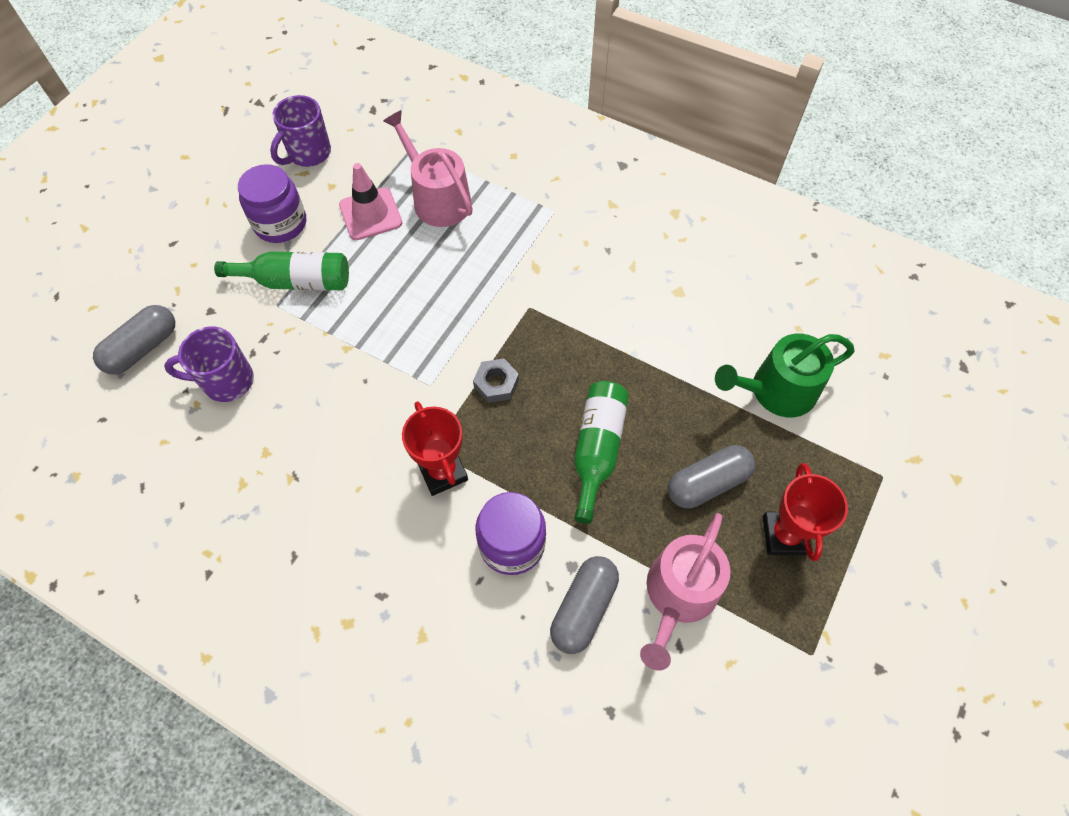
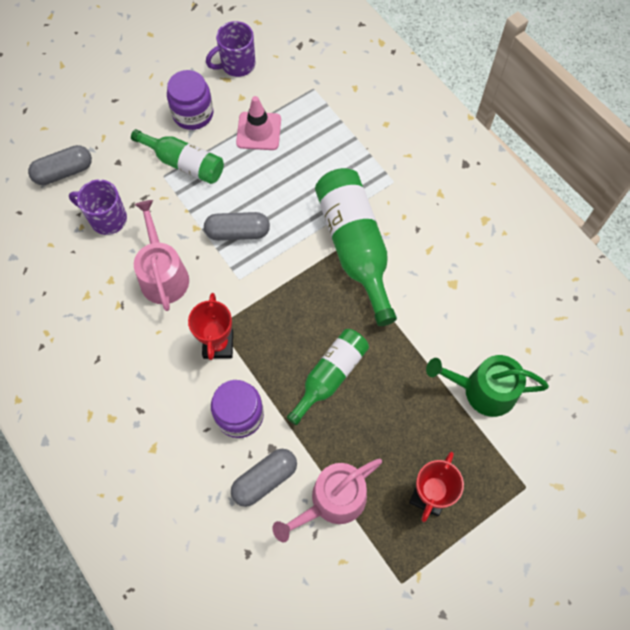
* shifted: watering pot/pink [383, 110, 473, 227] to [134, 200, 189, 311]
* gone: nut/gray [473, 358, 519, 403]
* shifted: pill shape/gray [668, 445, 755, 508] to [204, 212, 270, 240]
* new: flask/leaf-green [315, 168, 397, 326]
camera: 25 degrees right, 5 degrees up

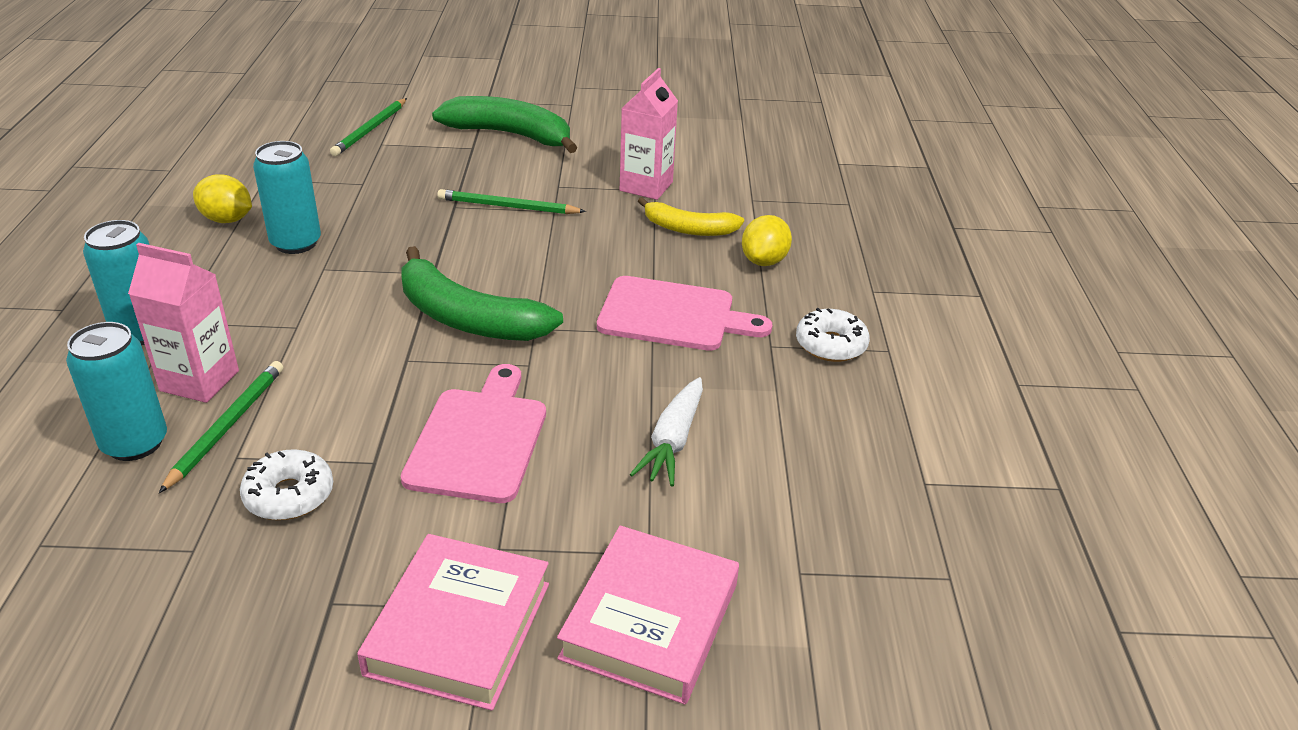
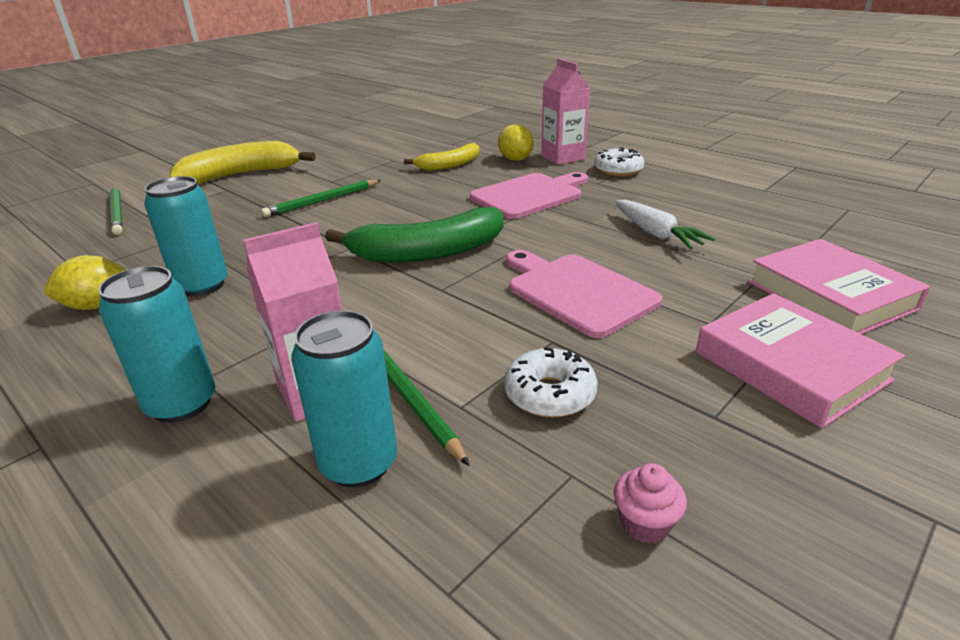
* shifted: carton/pink [620, 68, 678, 200] to [541, 58, 590, 165]
* repainted: banana/leaf-green [432, 96, 578, 153] to banana/yellow [169, 141, 316, 184]
* new: cupcake/pink [614, 463, 687, 543]
camera: 45 degrees left, 5 degrees down

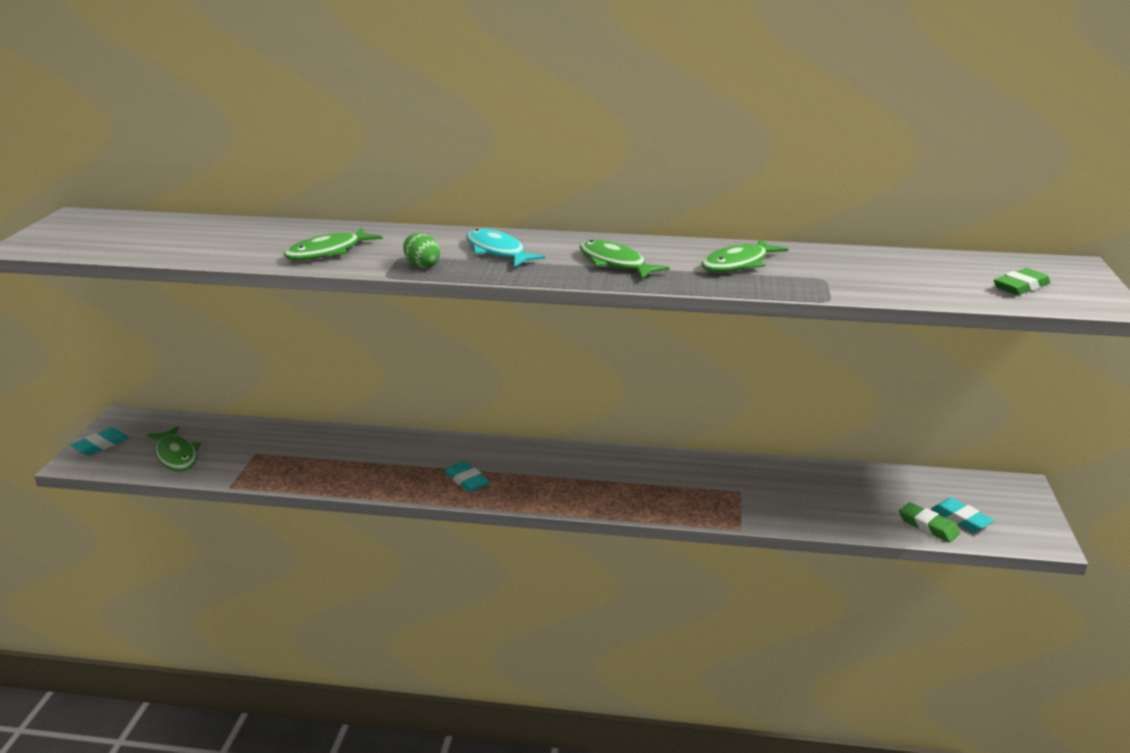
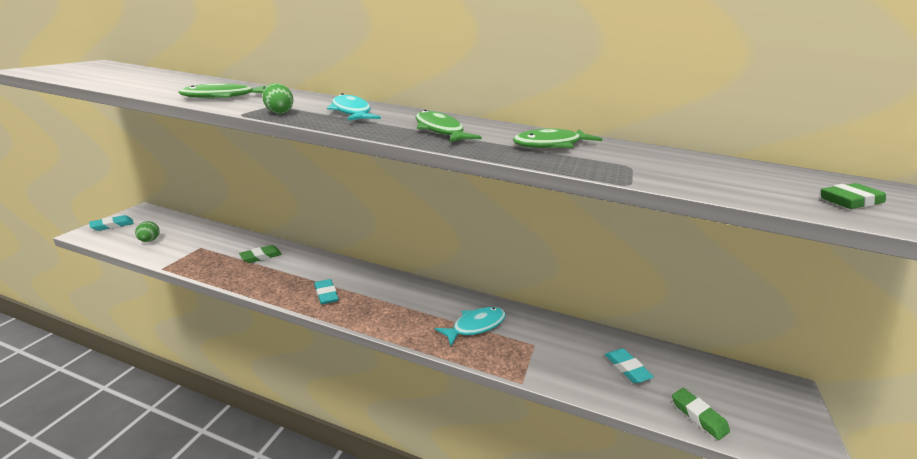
* swapped: fish/leaf-green [147, 426, 201, 472] to egg shape/leaf-green [135, 221, 160, 242]
* shifted: eraser/turquoise [931, 498, 994, 532] to [605, 348, 654, 383]
* new: eraser/leaf-green [239, 245, 282, 263]
* new: fish/turquoise [435, 307, 506, 346]
camera: 10 degrees right, 0 degrees up

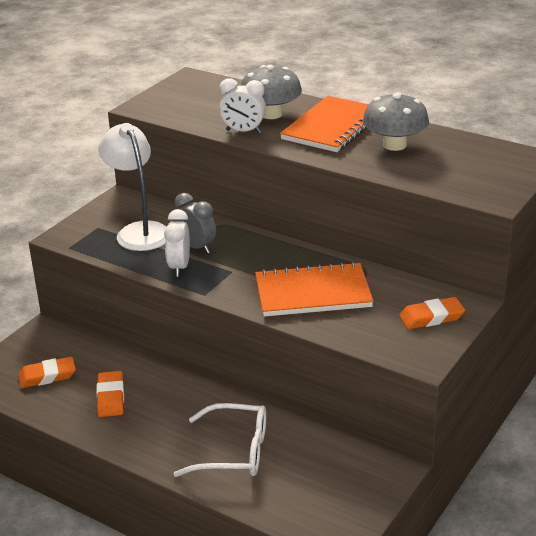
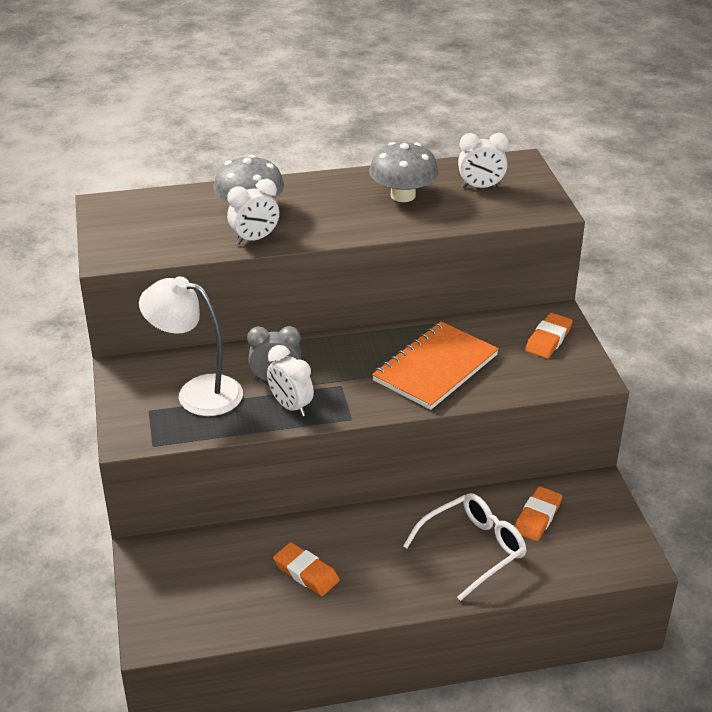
* gone: exercise book/bright orange [280, 96, 369, 152]
* shifted: eraser/bright orange [18, 357, 76, 388] to [514, 486, 562, 541]
* new: clock/white [458, 133, 509, 188]
camera: 45 degrees left, 5 degrees up

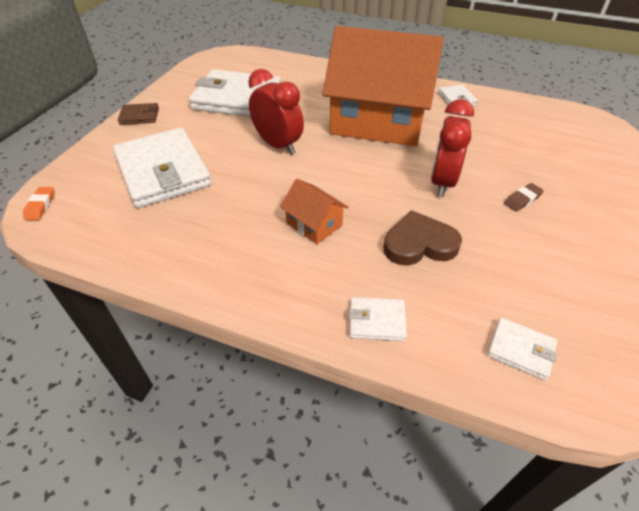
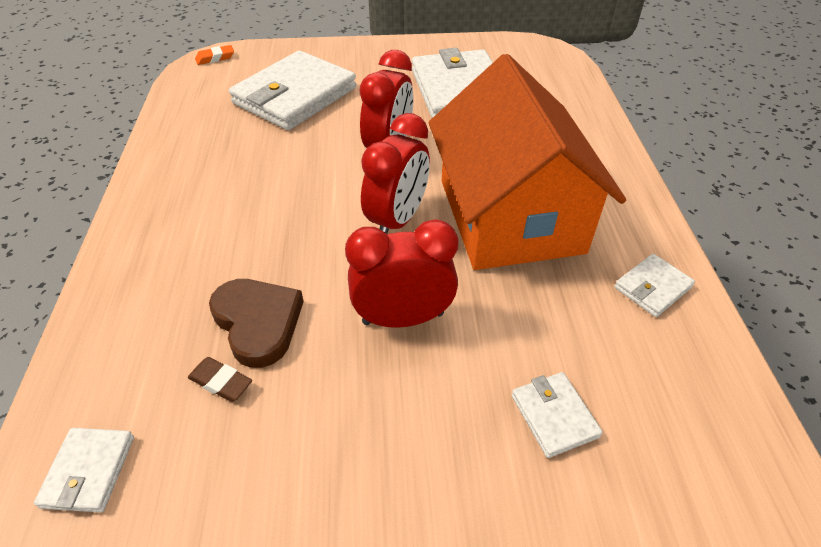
* gone: card wallet/dark brown [118, 103, 159, 125]
* gone: toy house/bright orange [280, 179, 348, 244]
* shifted: eraser/dark brown [504, 183, 544, 212] to [188, 357, 252, 402]
* shifted: card wallet/white [349, 297, 407, 341] to [512, 372, 603, 458]
* new: clock/red [361, 113, 430, 233]
camera: 65 degrees right, 0 degrees up

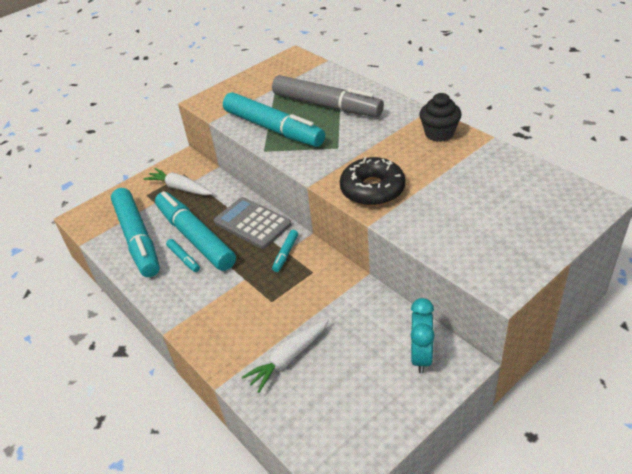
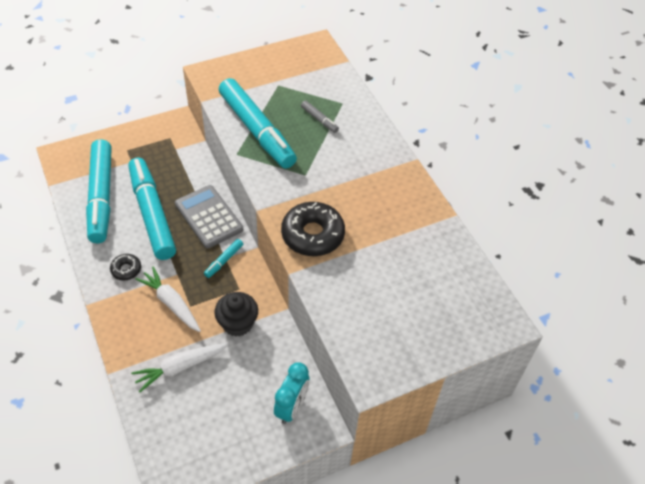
* scaled: marker/gray [272, 75, 384, 117] = [301, 100, 339, 133] x0.40
* shifted: cupcake/ebony [419, 93, 462, 142] to [214, 292, 258, 337]
* shifted: carrot/white [144, 168, 213, 195] to [136, 267, 201, 332]
* gone: marker/turquoise [166, 239, 200, 272]
* new: glazed donut/ebony [110, 254, 141, 280]
camera: 10 degrees right, 10 degrees up

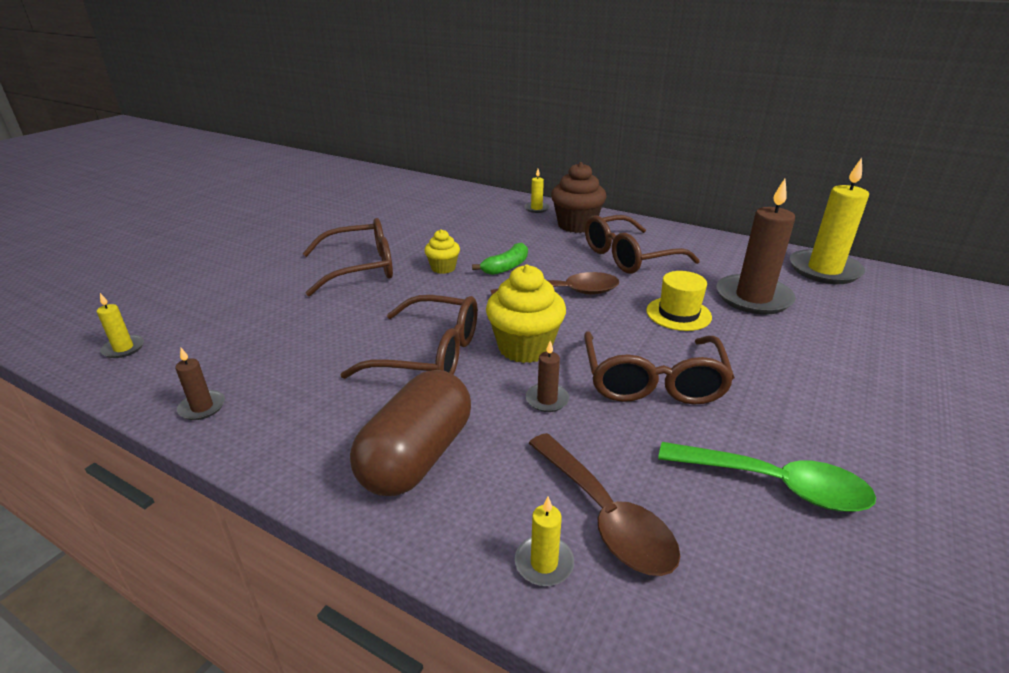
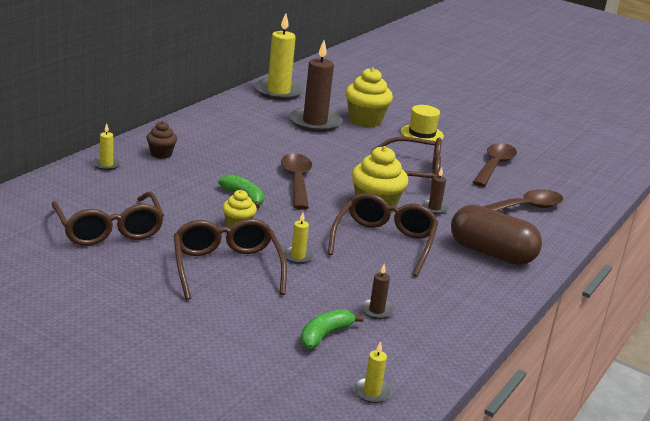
* scaled: cupcake/dark brown [551, 162, 607, 233] = [146, 121, 177, 159] x0.57
* shifted: glasses/dark brown [585, 215, 700, 274] to [51, 192, 164, 246]
* shifted: tall hat/yellow [646, 271, 712, 331] to [401, 105, 444, 141]
* shifted: pillar candle/dark brown [175, 348, 225, 420] to [360, 264, 394, 319]
* repainted: teaspoon/leaf-green [658, 442, 876, 512] to teaspoon/dark brown [472, 143, 517, 187]
* shifted: pillar candle/yellow [515, 496, 574, 586] to [283, 212, 314, 264]
* new: cupcake/yellow [345, 67, 393, 127]
* new: banana/leaf-green [300, 309, 364, 349]
camera: 90 degrees left, 5 degrees down

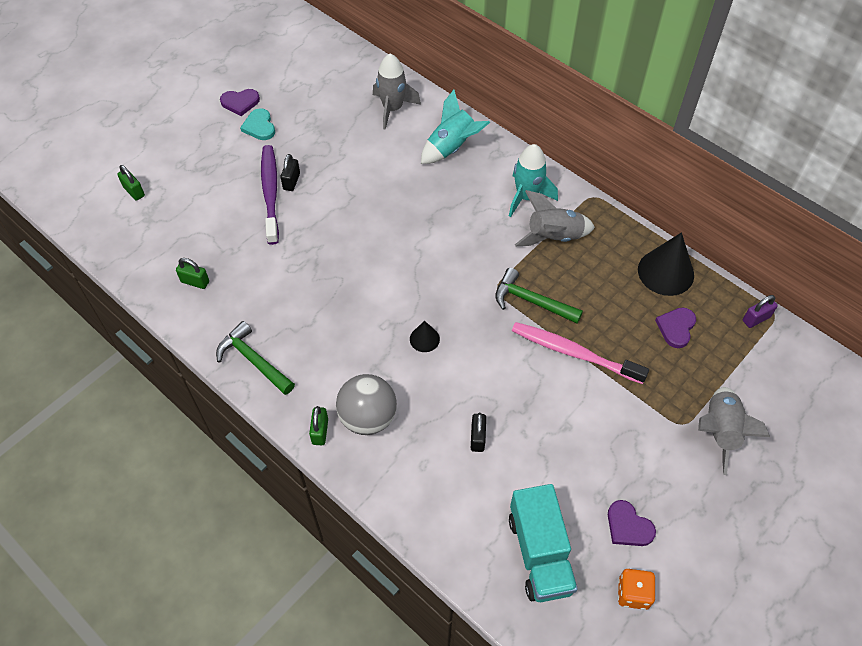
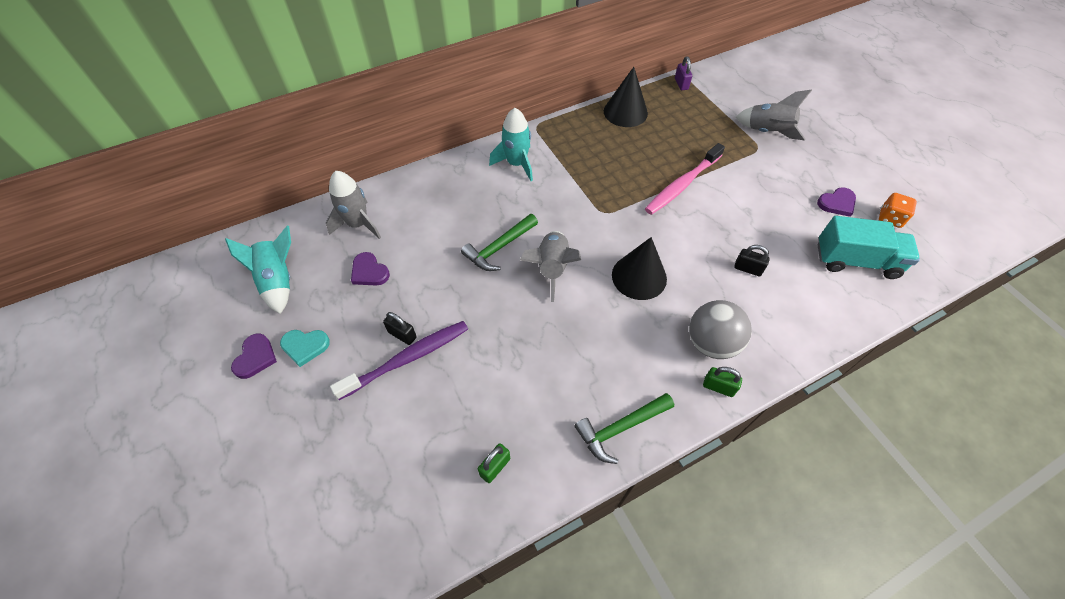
* shifted: rocket/turquoise [421, 90, 490, 164] to [225, 226, 291, 314]
* rotated: toothbrush/violet [261, 145, 279, 245] = [330, 321, 468, 400] 135 degrees clockwise
* gone: padlock/leaf-green [117, 165, 145, 201]
* shifted: rocket/gray [515, 190, 595, 246] to [520, 231, 581, 302]
* shifted: carpenter's hammer/leaf-green [495, 268, 583, 324] to [461, 214, 538, 271]
* shifted: heart/violet [655, 307, 696, 348] to [351, 252, 390, 286]
* scaled: cone shape/ebony [410, 321, 440, 352] = [612, 237, 667, 300] x1.94
camera: 70 degrees left, 0 degrees up

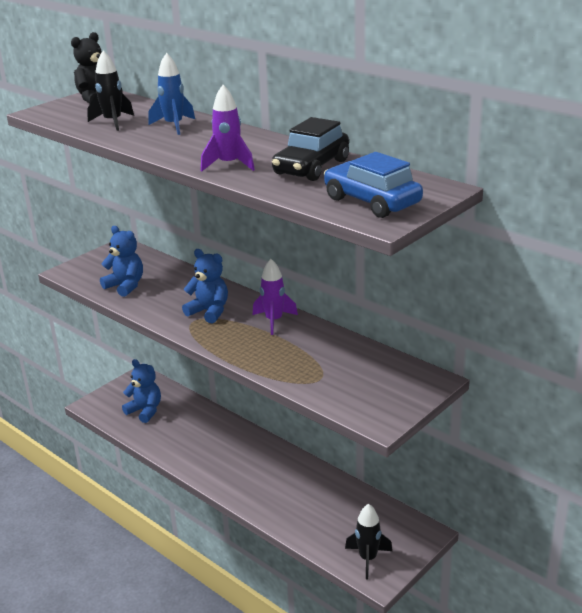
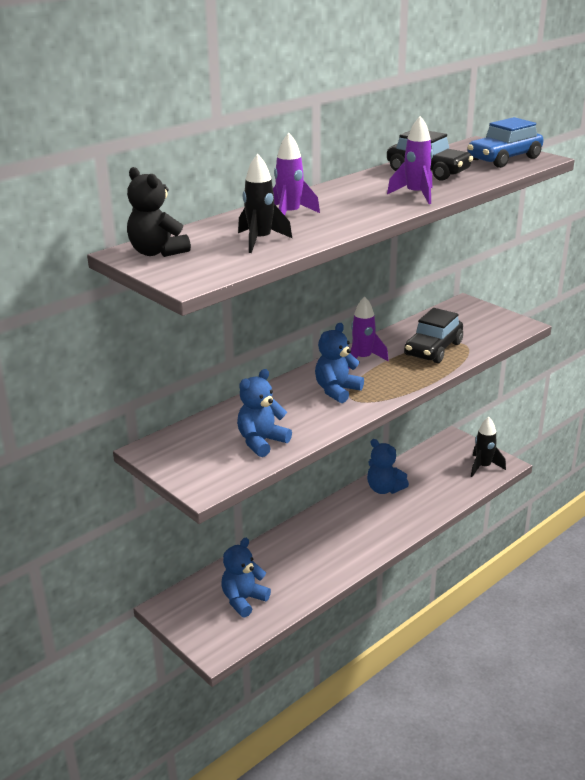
* repainted: rocket/cobalt [148, 53, 195, 135] to rocket/violet [273, 133, 320, 215]
* new: toy car/ebony [404, 308, 463, 363]
* new: teddy/cobalt [367, 439, 409, 494]
camera: 85 degrees left, 0 degrees up

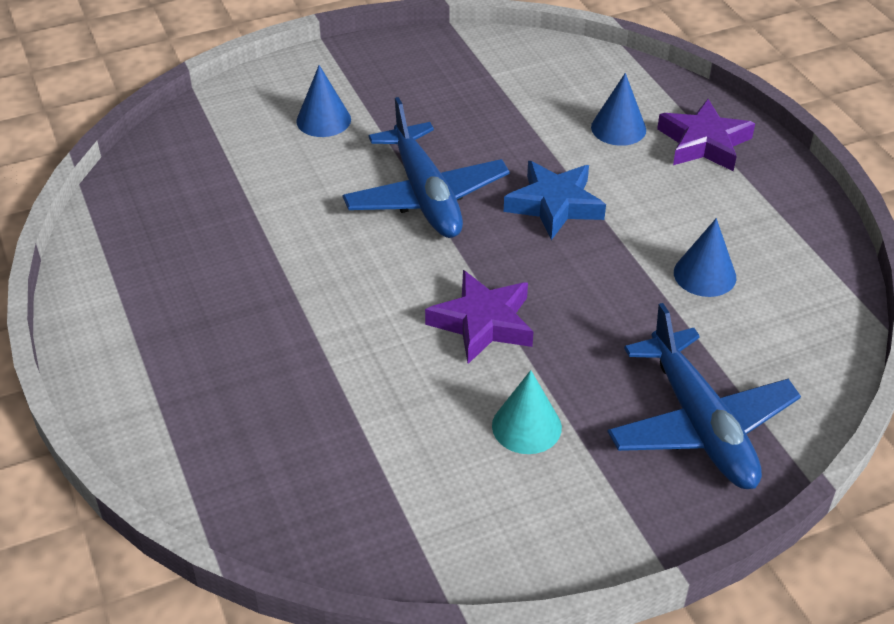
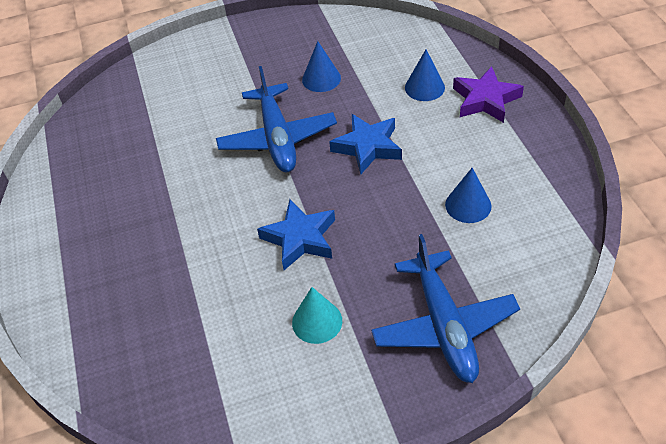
* shifted: cone shape/cobalt [296, 65, 351, 137] to [302, 41, 341, 92]
* repainted: star/violet [425, 270, 534, 364] to star/cobalt [257, 199, 335, 270]
camera: 10 degrees right, 5 degrees up

